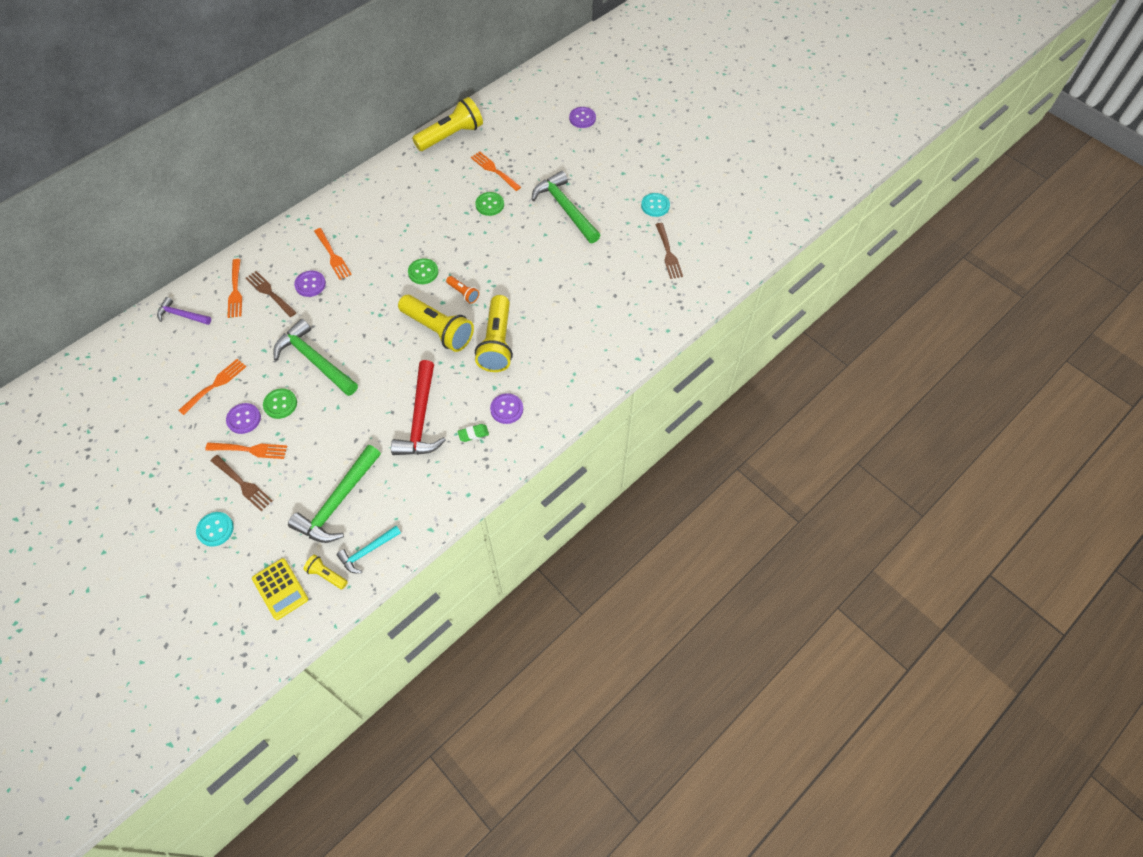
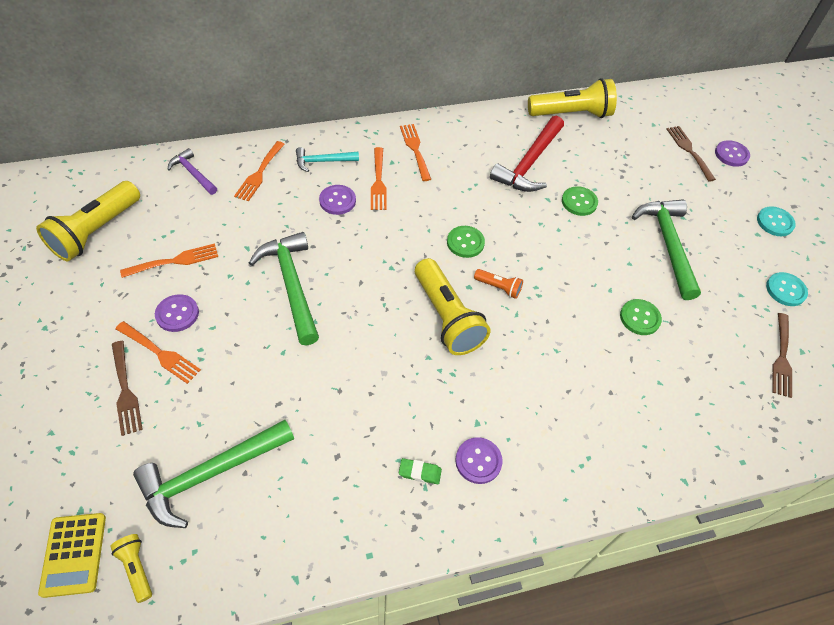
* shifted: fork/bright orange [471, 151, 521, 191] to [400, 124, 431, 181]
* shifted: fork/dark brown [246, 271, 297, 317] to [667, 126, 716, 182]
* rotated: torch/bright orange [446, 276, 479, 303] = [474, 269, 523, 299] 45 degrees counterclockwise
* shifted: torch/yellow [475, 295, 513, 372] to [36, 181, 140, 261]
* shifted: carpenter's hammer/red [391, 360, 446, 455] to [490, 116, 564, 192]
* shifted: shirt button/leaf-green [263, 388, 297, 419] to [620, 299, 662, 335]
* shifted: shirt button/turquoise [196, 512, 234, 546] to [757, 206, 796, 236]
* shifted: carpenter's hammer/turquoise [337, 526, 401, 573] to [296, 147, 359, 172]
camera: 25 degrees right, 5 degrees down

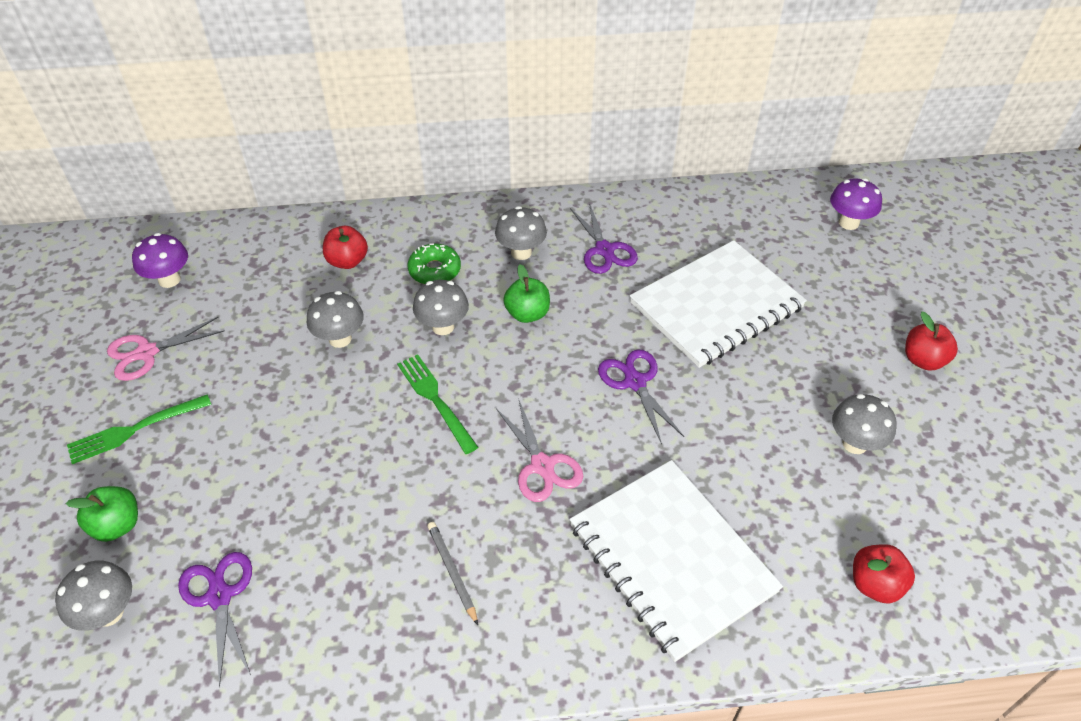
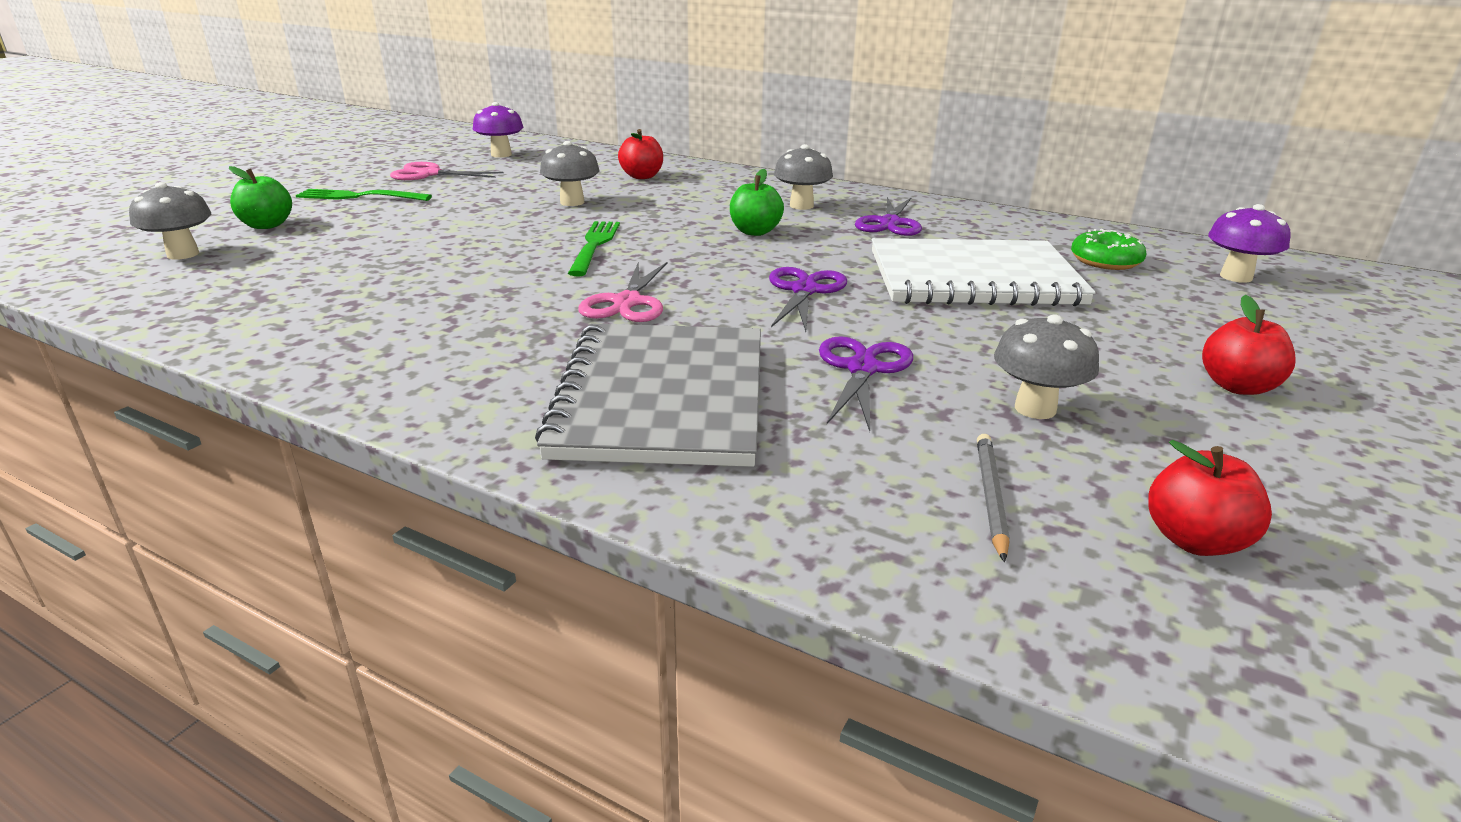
* shifted: glazed donut/leaf-green [407, 244, 461, 284] to [1071, 229, 1147, 270]
* gone: fungus/gray [413, 280, 469, 335]
* repainted: exercise book/white [569, 460, 783, 662] to exercise book/gray [535, 323, 761, 467]
* shifted: wooden pencil/gray [427, 522, 478, 625] to [977, 434, 1010, 562]
* shifted: apple fruit/red [853, 544, 915, 604] to [1148, 440, 1272, 556]
* shifted: pair of scissors/violet [178, 552, 252, 687] to [819, 336, 913, 431]
camera: 35 degrees right, 20 degrees down

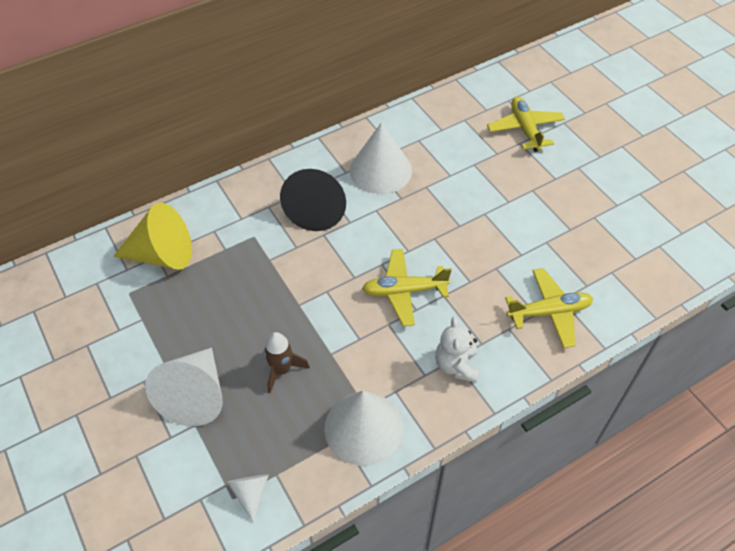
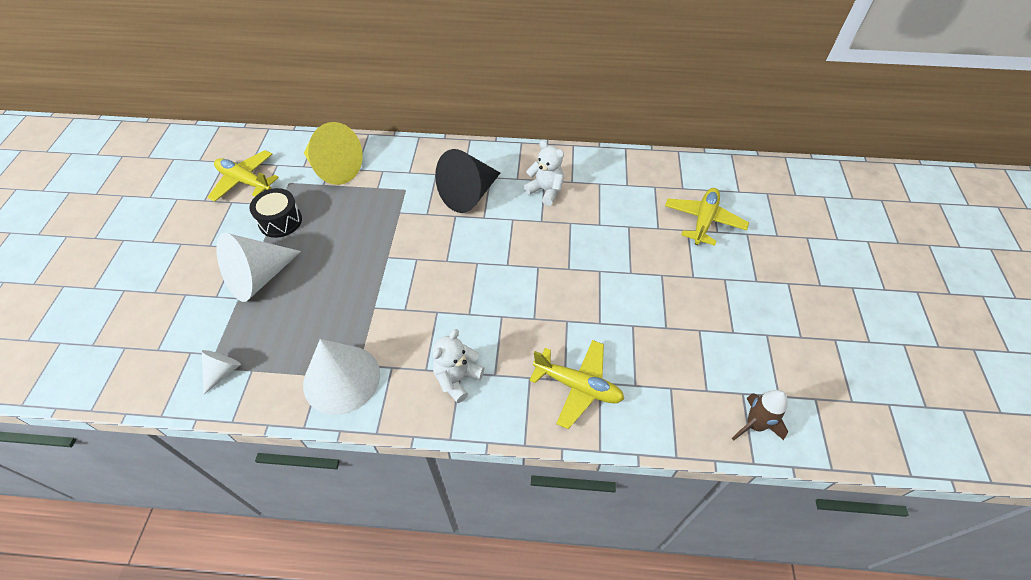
* swapped: cone shape/white [350, 122, 412, 194] to teddy/white [523, 140, 564, 206]
* shifted: aeroplane/yellow [362, 249, 452, 326] to [207, 150, 279, 202]
* shifted: rocket/dark brown [264, 332, 310, 393] to [732, 390, 788, 441]
* new: snare drum/ebony [250, 188, 302, 238]
camera: 35 degrees right, 0 degrees up

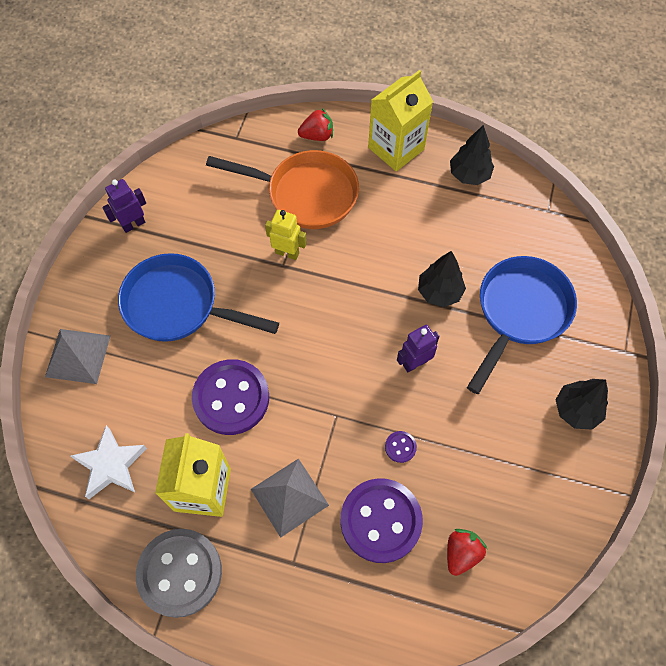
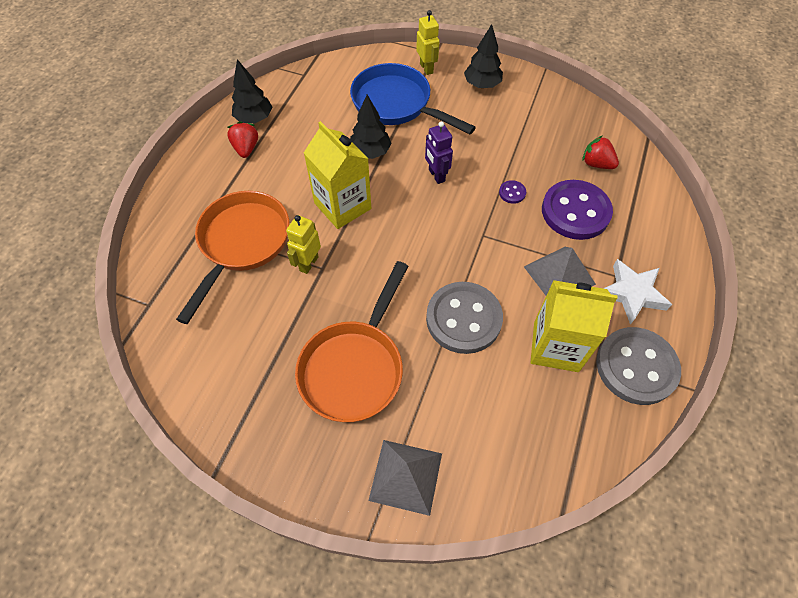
* shifted: carton/yellow [368, 70, 433, 172] to [304, 121, 371, 229]
* shifted: strawberry/red [298, 108, 333, 141] to [227, 121, 258, 158]
* gone: robot figure/violet [103, 179, 146, 233]
* repainted: pan/cobalt [118, 253, 279, 342] to pan/bright orange [295, 261, 408, 422]
* repainted: shirt button/violet [192, 359, 269, 435] to shirt button/gray [426, 282, 503, 354]
* shifted: star/white [71, 425, 147, 499] to [603, 259, 672, 325]
* new: robot figure/yellow [416, 10, 440, 75]
camera: 85 degrees left, 5 degrees down

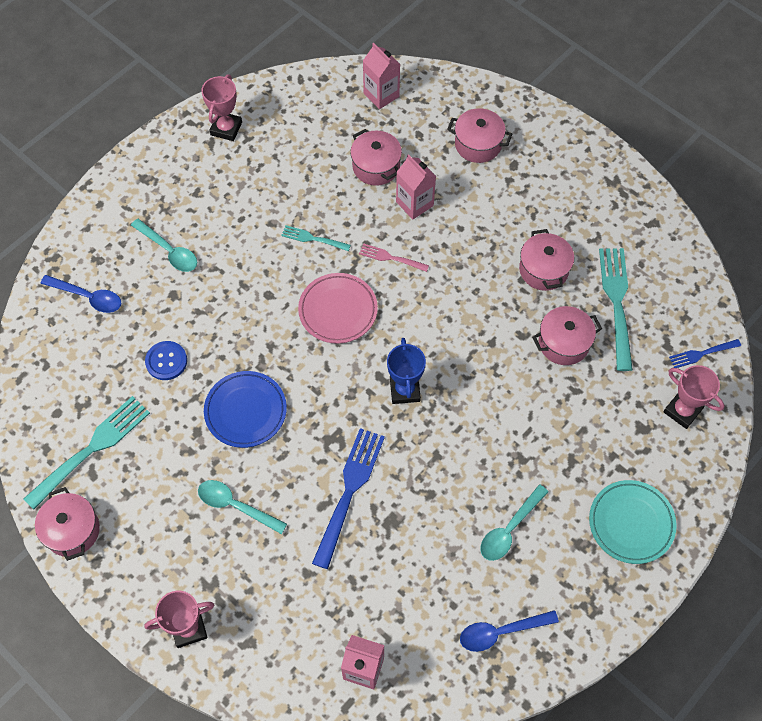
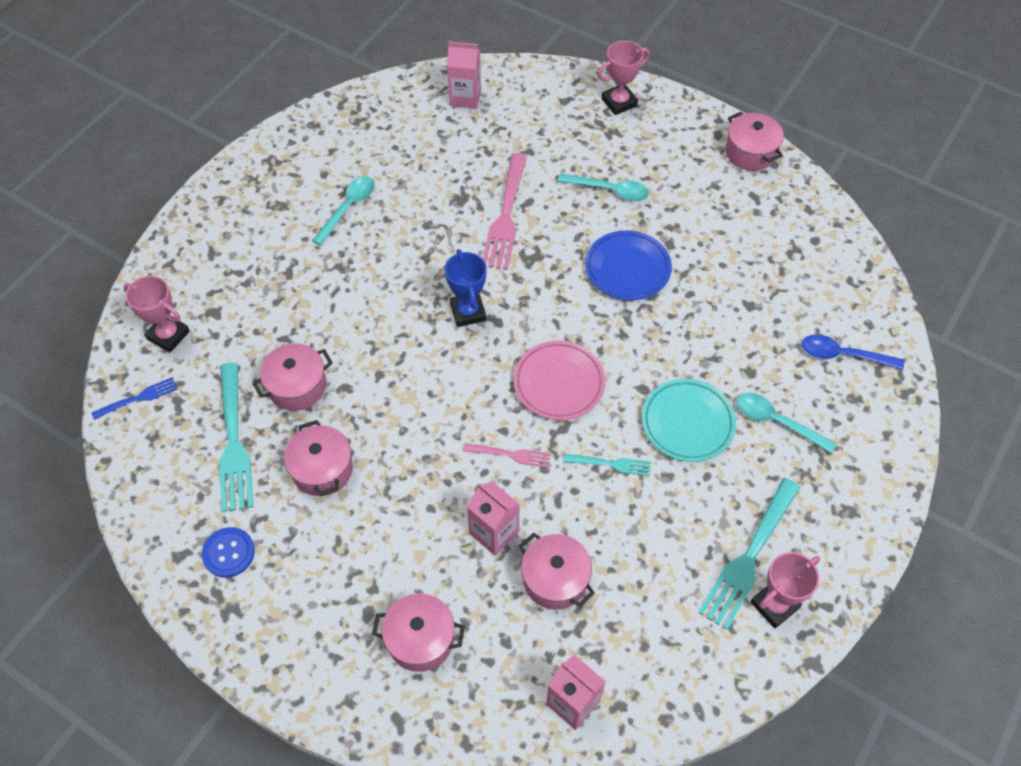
* rotated: prize cup/pink [201, 74, 242, 141] = [750, 552, 820, 628] 45 degrees clockwise
* shifted: shirt button/cobalt [145, 341, 187, 380] to [202, 527, 255, 578]
* shifted: fork/turquoise [24, 396, 150, 510] to [698, 478, 801, 630]
* repainted: fork/cobalt [312, 428, 385, 569] to fork/pink [483, 153, 527, 270]
* shifted: plate/turquoise [589, 480, 677, 564] to [642, 379, 736, 462]
* gone: teaspoon/cobalt [460, 610, 559, 652]
camera: 170 degrees right, 5 degrees down

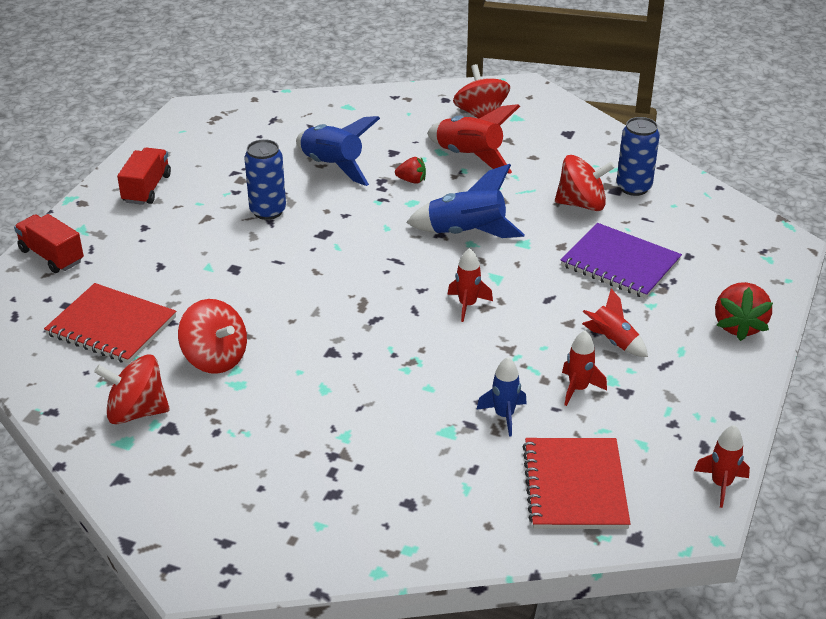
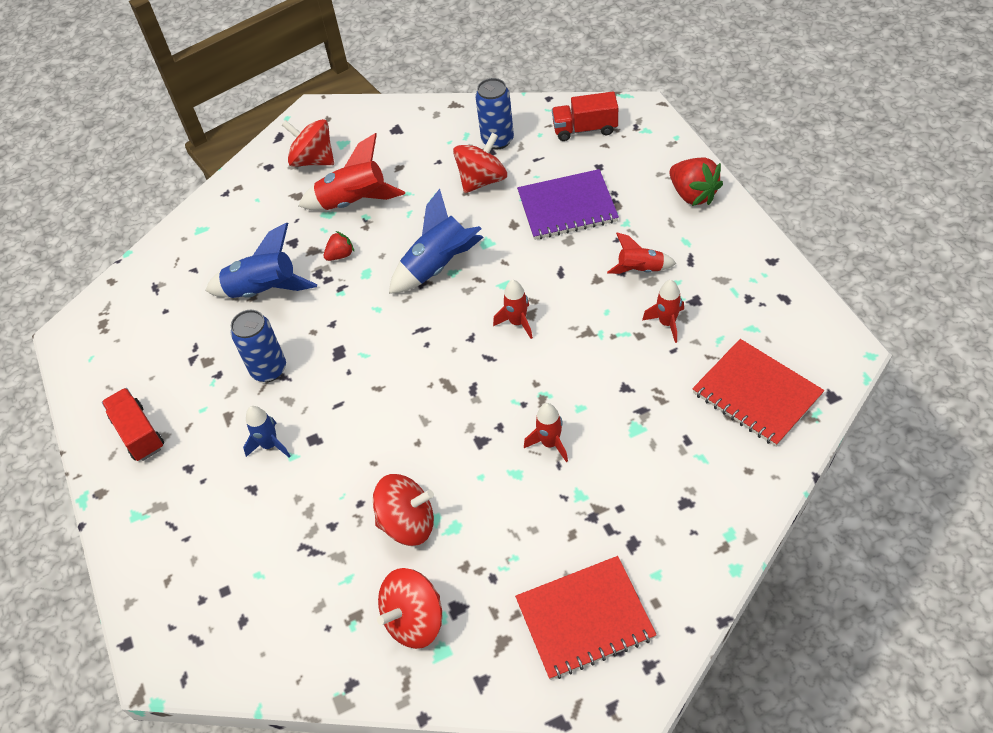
* shifted: truck/red [14, 214, 84, 273] to [552, 92, 618, 141]
* shifted: exercise book/red [44, 283, 176, 364] to [515, 556, 657, 680]
* shifted: rocket/cobalt [476, 357, 527, 437] to [243, 406, 290, 458]
* shifted: rocket/red [694, 425, 750, 508] to [524, 403, 568, 462]
camera: 40 degrees left, 15 degrees up

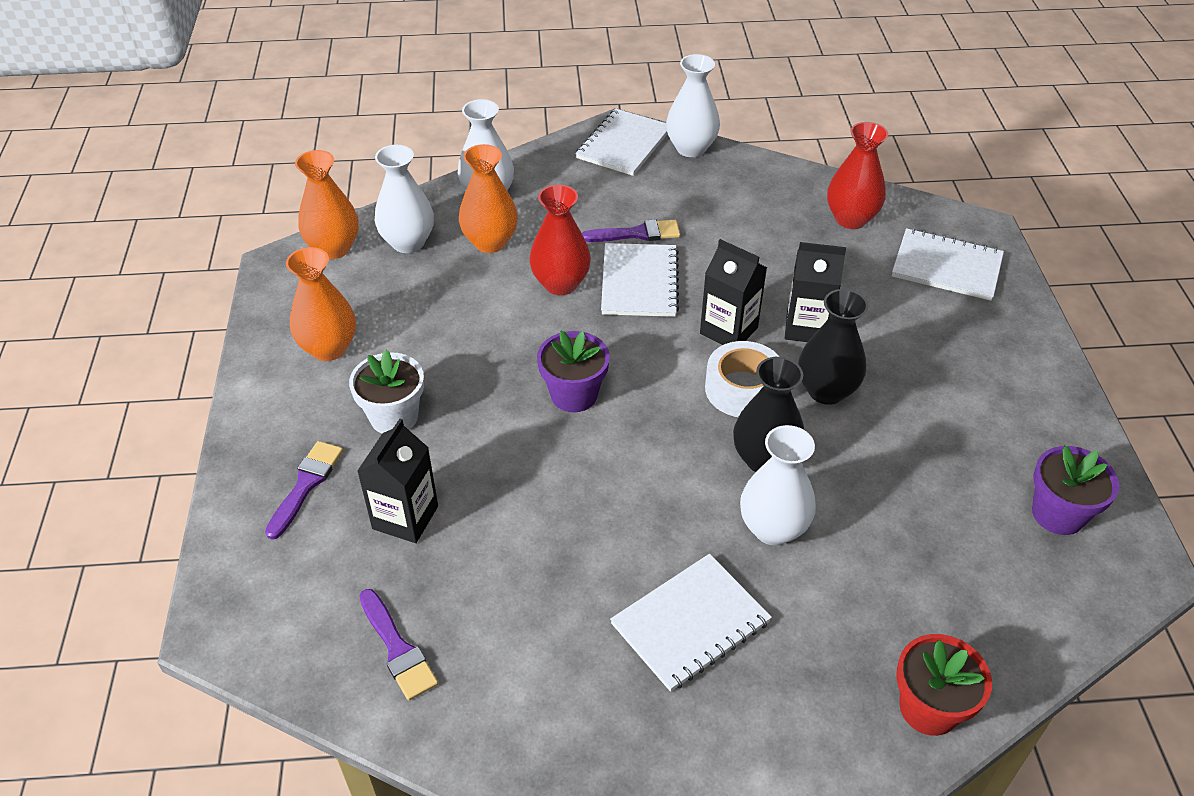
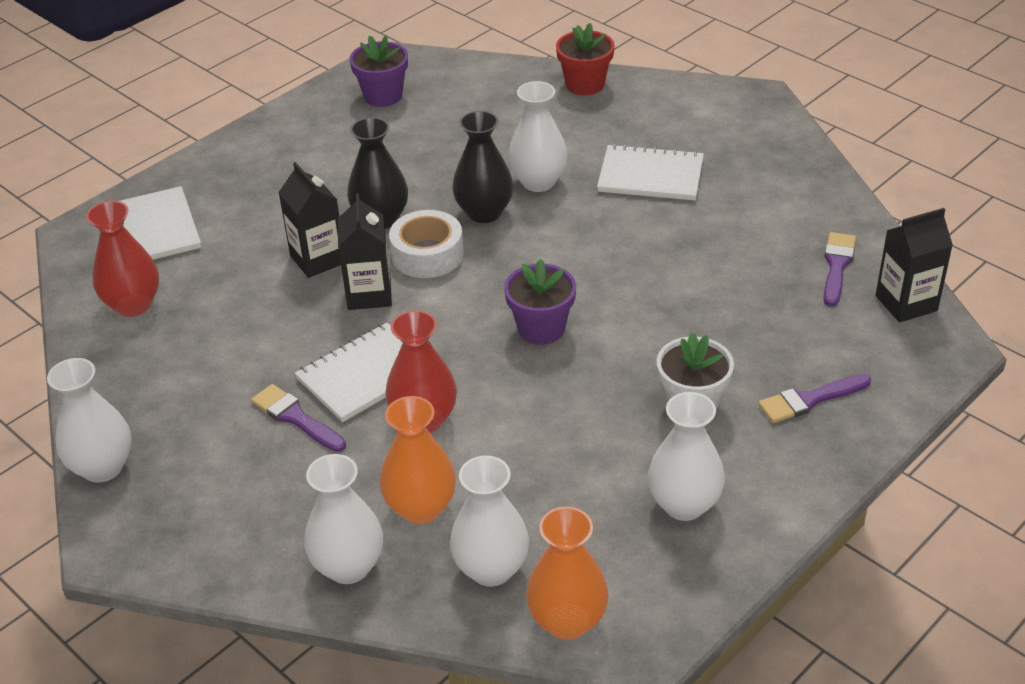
* gone: exercise book/white [575, 109, 668, 176]
* repainted: flower vase/bright orange [286, 247, 356, 361] to flower vase/white [648, 392, 725, 521]
* shifted: carton/ebony [357, 419, 438, 543] to [875, 208, 953, 322]
camera: 130 degrees left, 5 degrees down

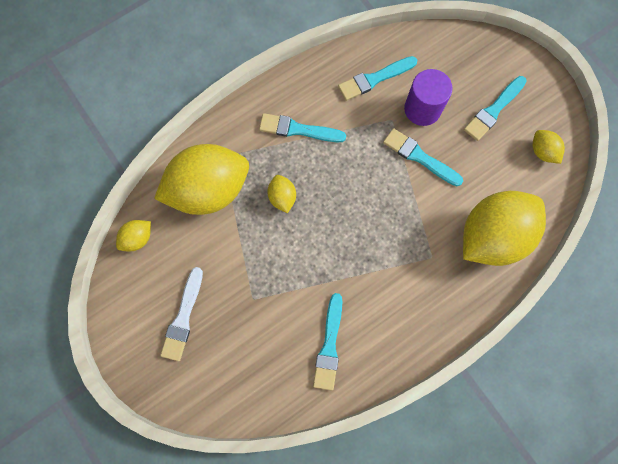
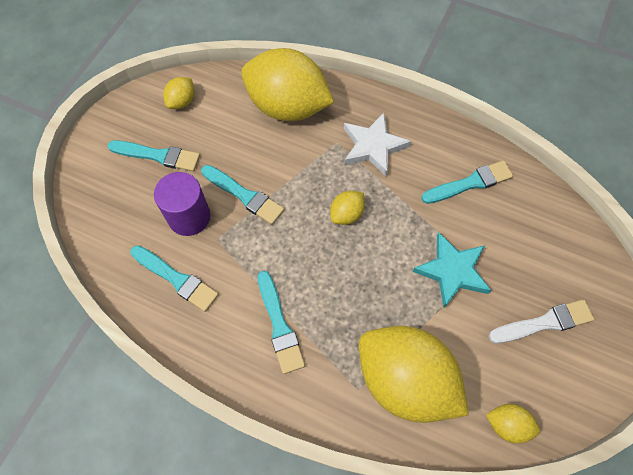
* rotated: paintbrush/turquoise [383, 128, 463, 186] = [201, 165, 284, 225] 60 degrees counterclockwise
* shifted: lemon/yellow [267, 175, 296, 213] to [330, 191, 365, 225]
* new: star/white [344, 113, 411, 176]
* new: star/turquoise [412, 233, 492, 308]
camera: 120 degrees left, 10 degrees down

